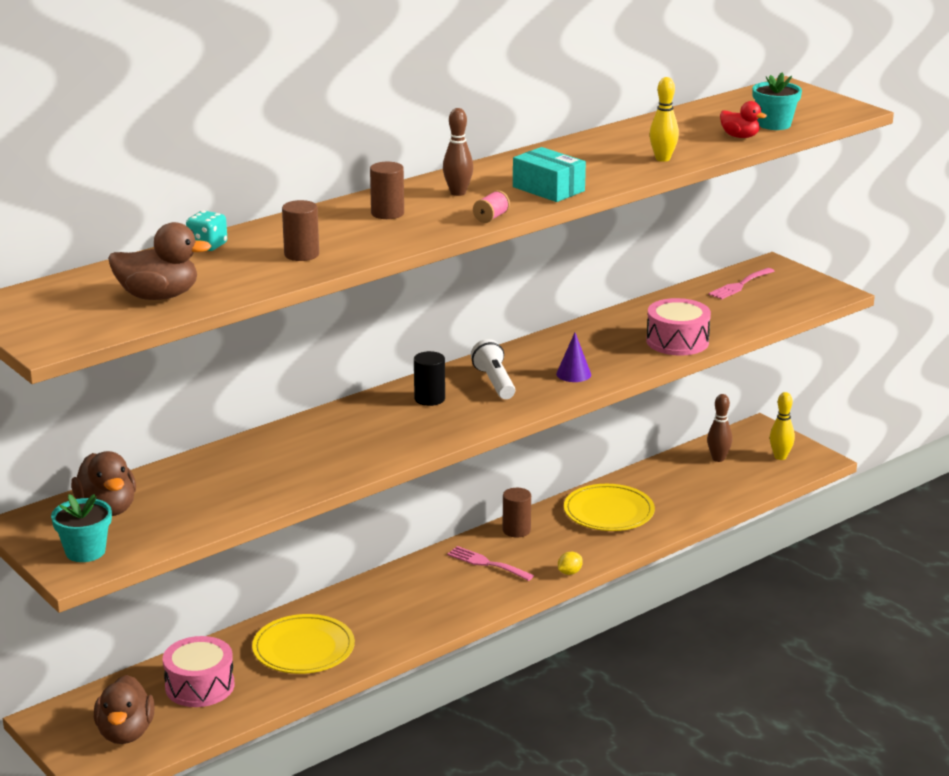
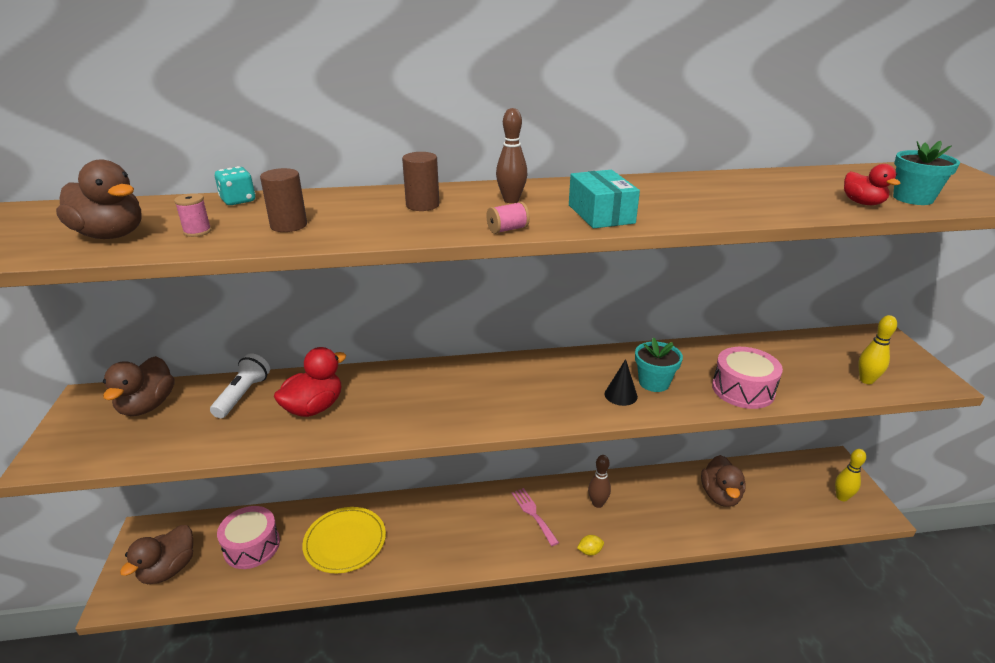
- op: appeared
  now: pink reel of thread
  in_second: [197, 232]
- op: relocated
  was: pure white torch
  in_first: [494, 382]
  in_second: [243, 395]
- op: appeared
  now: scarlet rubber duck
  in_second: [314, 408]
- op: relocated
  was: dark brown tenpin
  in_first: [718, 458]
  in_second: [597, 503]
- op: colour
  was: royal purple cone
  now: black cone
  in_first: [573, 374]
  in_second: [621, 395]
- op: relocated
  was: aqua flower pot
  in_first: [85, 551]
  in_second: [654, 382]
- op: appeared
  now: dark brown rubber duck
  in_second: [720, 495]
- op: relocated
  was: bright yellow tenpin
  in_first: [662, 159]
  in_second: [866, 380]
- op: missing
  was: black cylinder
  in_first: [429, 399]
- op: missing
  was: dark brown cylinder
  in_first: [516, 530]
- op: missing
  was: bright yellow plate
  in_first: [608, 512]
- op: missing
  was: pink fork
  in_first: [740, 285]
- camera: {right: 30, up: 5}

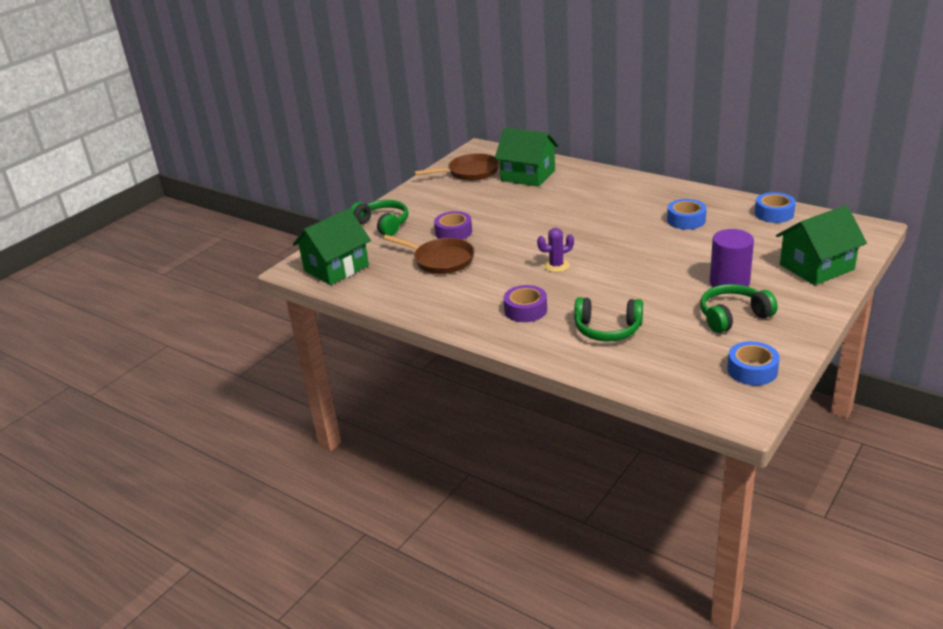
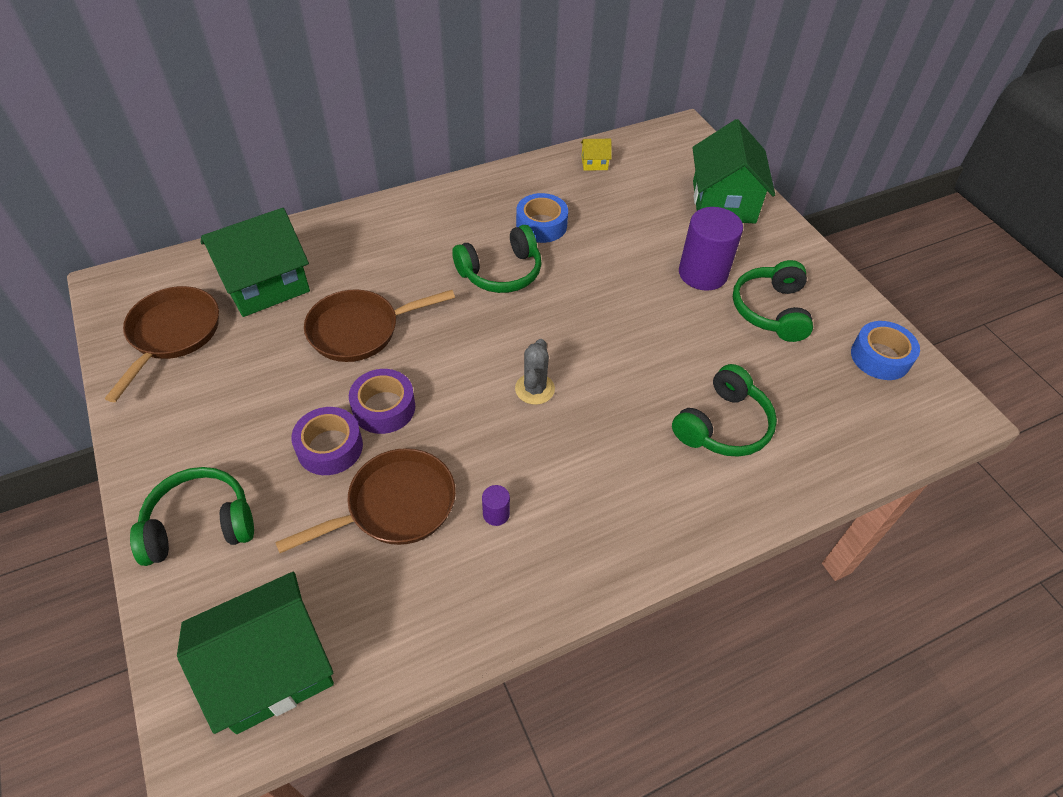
- op: spun
  was: emerald toy house
  in_first: [336, 268]
  in_second: [272, 668]
  clockwise: 75
- op: appeared
  now: dark brown frying pan
  in_second: [360, 330]
- op: relocated
  was: royal purple roll of tape
  in_first: [525, 310]
  in_second: [384, 408]
- op: appeared
  now: emerald over-ear headphones
  in_second: [501, 272]
- op: appeared
  now: royal purple cylinder
  in_second: [496, 514]
- op: colour
  was: royal purple cactus
  now: grey cactus
  in_first: [556, 266]
  in_second: [534, 389]
- op: exchanged
  was: cobalt roll of tape
  now: bright yellow toy house
  in_first: [774, 213]
  in_second: [594, 163]
- camera: {right: -65, up: 20}

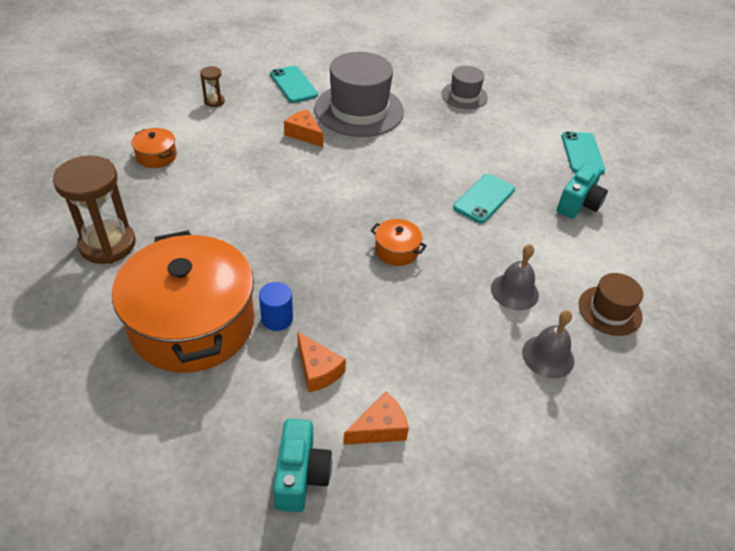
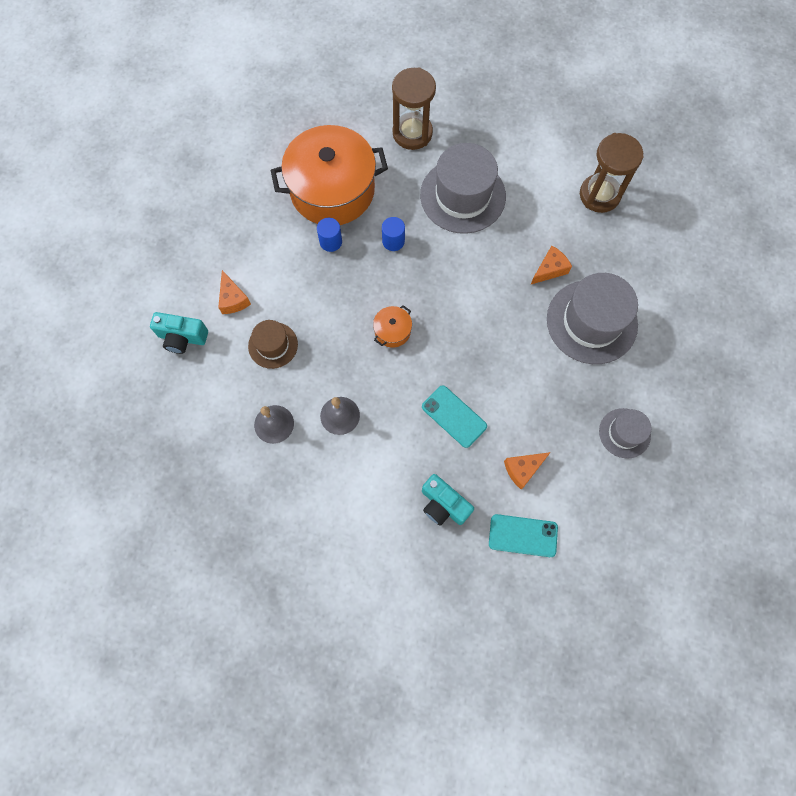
- op: relocated
  was: aqua photo camera
  in_first: [301, 475]
  in_second: [182, 338]
- op: relocated
  was: dark brown hat
  in_first: [610, 310]
  in_second: [273, 345]
- op: appeared
  now: cobalt cylinder
  in_second: [393, 241]
- op: appeared
  now: grey hat
  in_second: [462, 196]
- op: relocated
  was: orange-coloured cheese wedge
  in_first: [318, 370]
  in_second: [523, 469]
- op: size
  was: dark brown sand timer
  in_first: [214, 101]
  in_second: [599, 195]
  ratio: 2.16
- op: missing
  was: orange-coloured pot
  in_first: [156, 156]
- op: missing
  was: aqua mobile phone
  in_first: [293, 85]
- camera: {right: 100, up: 25}

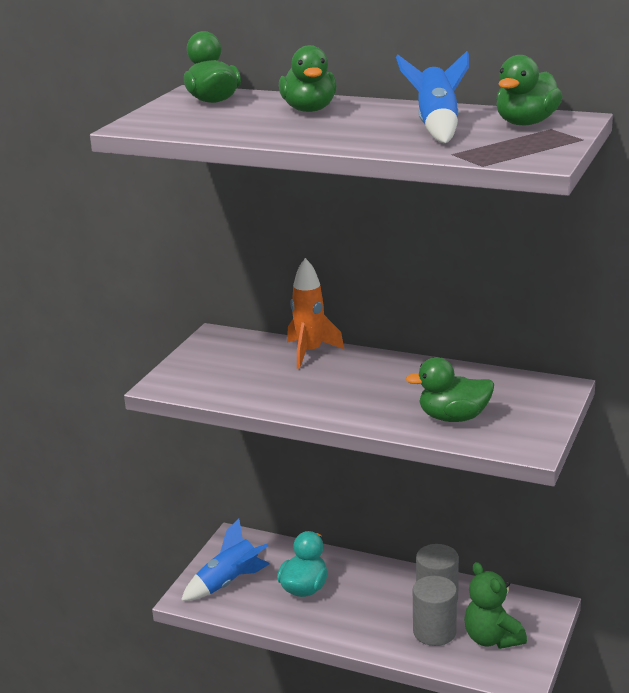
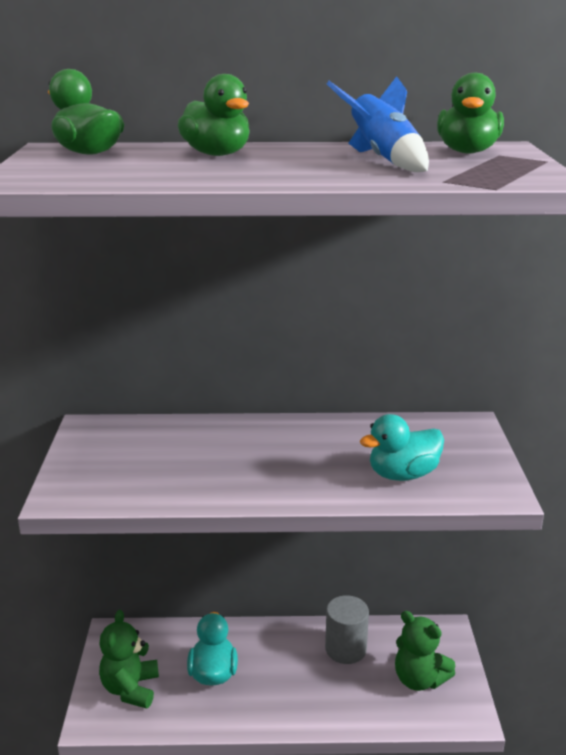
- op: exchanged
  was: cobalt spaceship
  now: emerald teddy bear
  in_first: [229, 583]
  in_second: [130, 689]
- op: colour
  was: emerald rubber duck
  now: aqua rubber duck
  in_first: [453, 417]
  in_second: [402, 475]
- op: missing
  was: orange-coloured spaceship
  in_first: [310, 353]
- op: missing
  was: grey cylinder
  in_first: [434, 632]
- camera: {right: -25, up: 0}

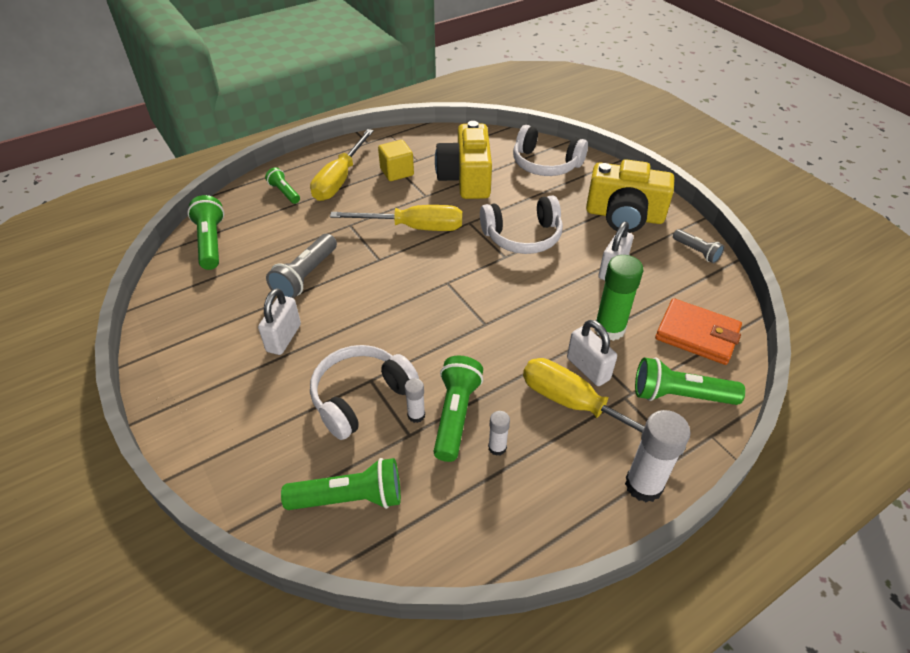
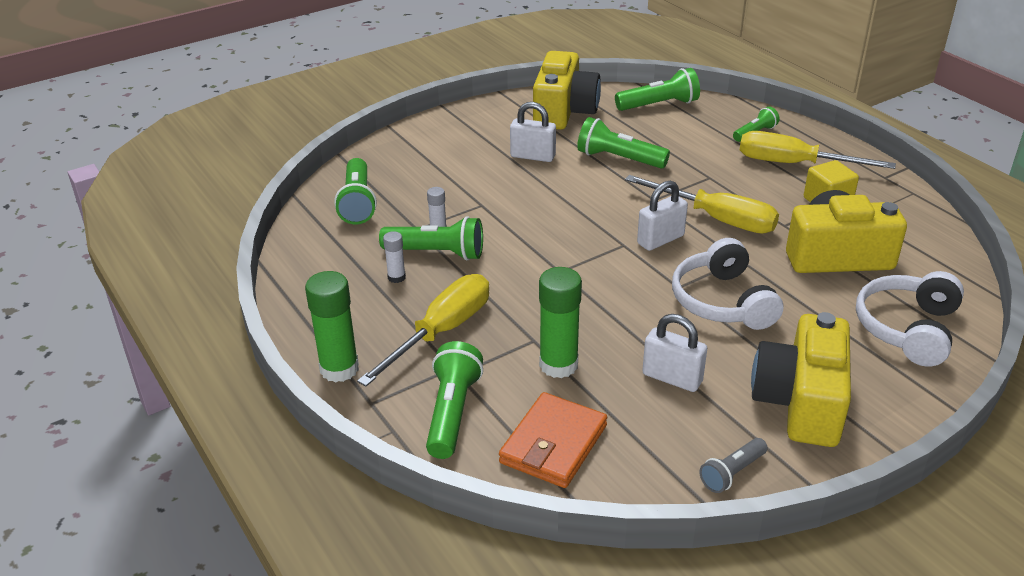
- op: colour
  was: pure white glue
  now: emerald glue
  in_first: [643, 485]
  in_second: [339, 369]
- op: appeared
  now: bright yellow photo camera
  in_second: [564, 111]
- op: colour
  was: grey torch
  now: emerald torch
  in_first: [305, 276]
  in_second: [618, 159]
- op: spun
  was: bright yellow flat screwdriver
  in_first: [414, 227]
  in_second: [716, 219]
  clockwise: -60
- op: relocated
  was: pure white padlock
  in_first: [588, 369]
  in_second: [660, 240]
- op: missing
  was: pure white over-ear headphones
  in_first: [361, 397]
- camera: {right: 90, up: -10}

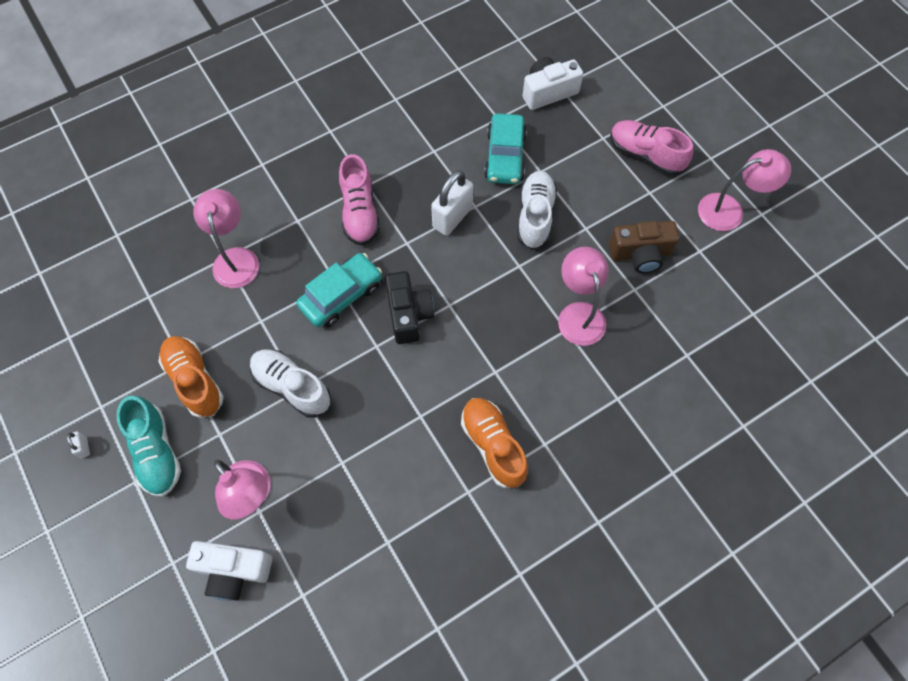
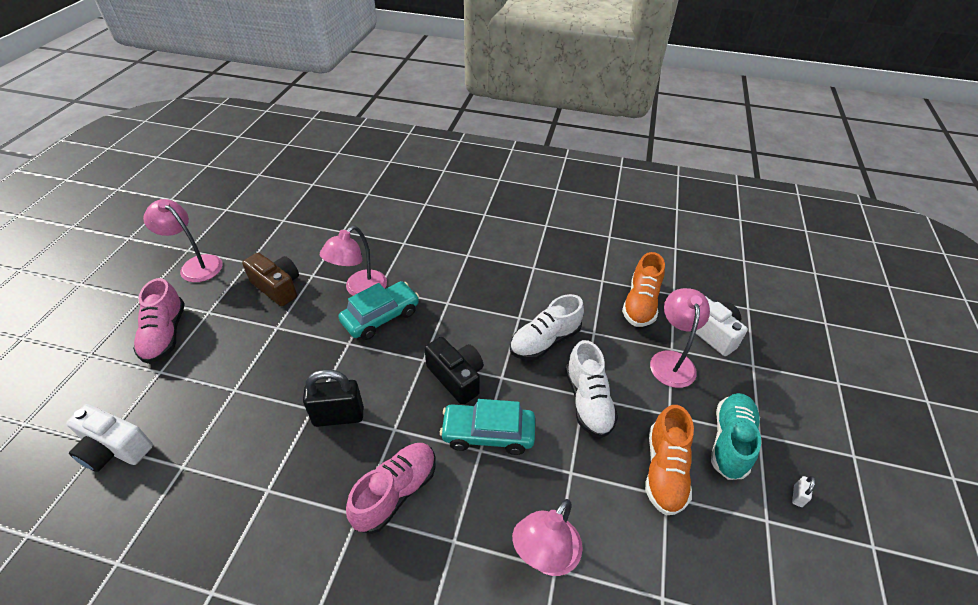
- op: colour
  was: pure white padlock
  now: black padlock
  in_first: [452, 217]
  in_second: [338, 416]
- op: relocated
  was: aqua toy car
  in_first: [505, 156]
  in_second: [381, 317]
- op: spun
  was: black photo camera
  in_first: [408, 314]
  in_second: [456, 377]
  clockwise: 105
- op: relocated
  was: pure white sneaker
  in_first: [535, 216]
  in_second: [545, 341]
- op: relocated
  was: orange-coloured sneaker
  in_first: [493, 445]
  in_second: [640, 303]
- camera: {right: -135, up: -20}

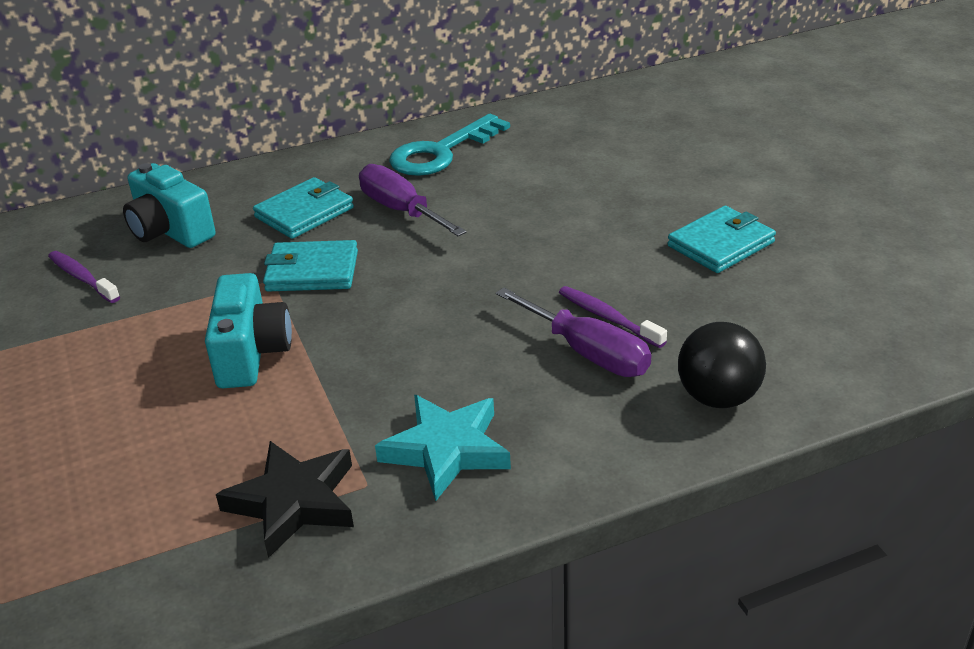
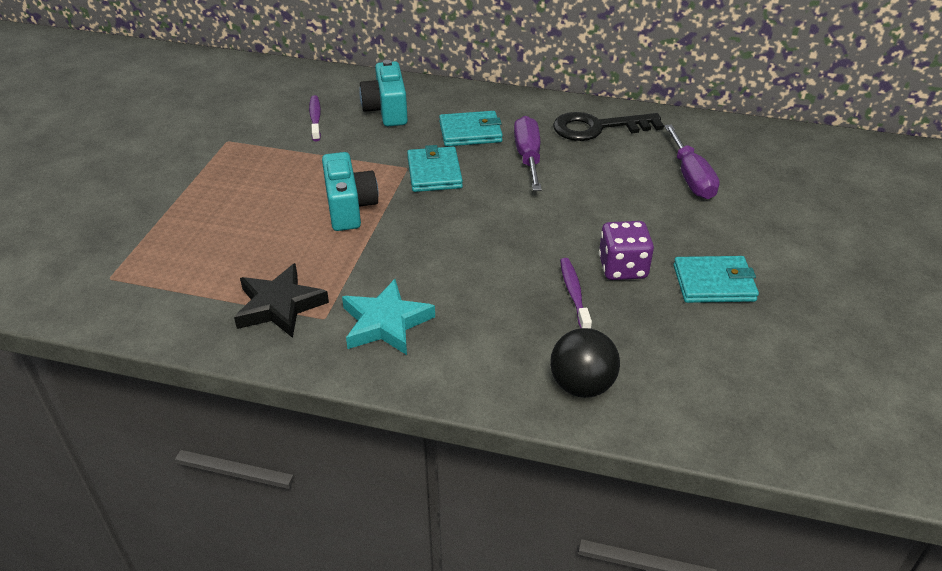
- op: spun
  was: aqua photo camera
  in_first: [251, 354]
  in_second: [349, 207]
  clockwise: -45
- op: spun
  was: aqua billfold
  in_first: [312, 271]
  in_second: [434, 173]
  clockwise: 45
- op: colour
  was: aqua door key
  now: black door key
  in_first: [441, 152]
  in_second: [598, 128]
- op: appeared
  now: royal purple die
  in_second: [622, 268]
- op: relocated
  was: royal purple flat screwdriver
  in_first: [587, 353]
  in_second: [691, 177]
- camera: {right: 35, up: 5}

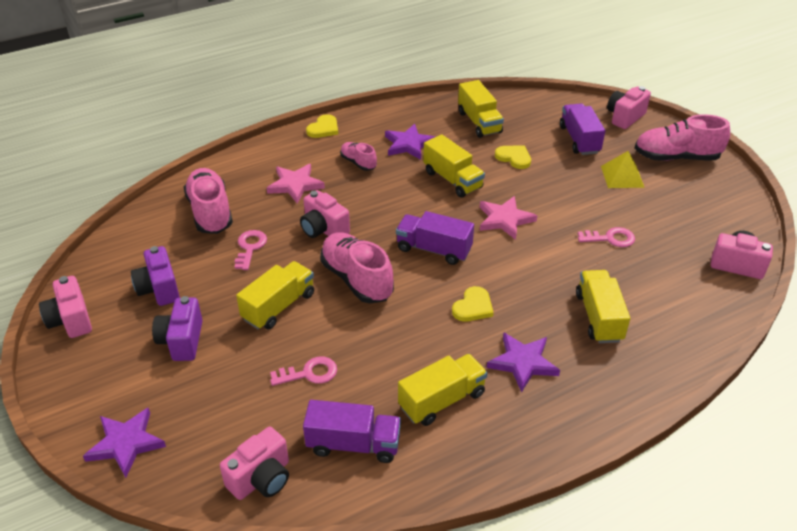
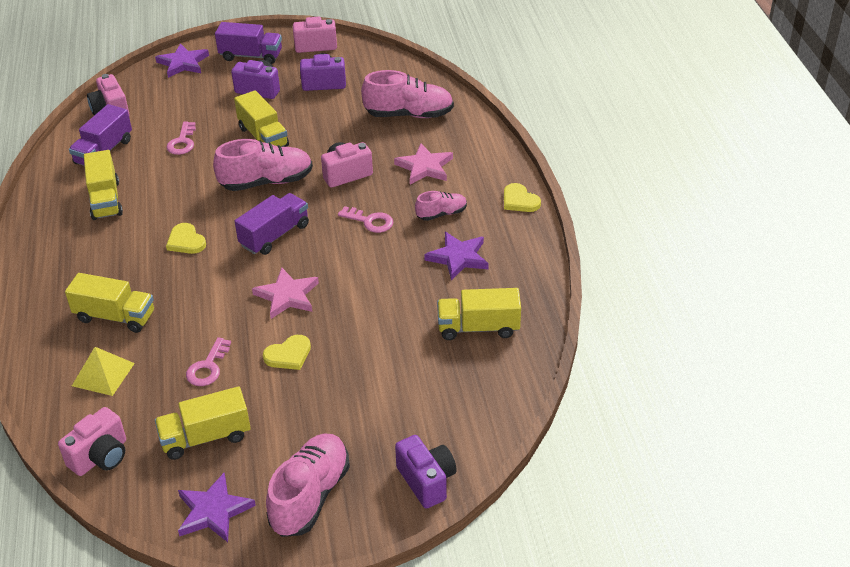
- op: relocated
  was: bright yellow solid pyramid
  in_first: [622, 176]
  in_second: [103, 374]
- op: relocated
  was: bright yellow truck
  in_first: [452, 180]
  in_second: [206, 437]
- op: relocated
  was: royal purple five-pointed star
  in_first: [523, 363]
  in_second: [213, 511]
- op: relocated
  was: royal purple truck
  in_first: [579, 140]
  in_second: [251, 56]
- op: relocated
  was: bright yellow heart shape
  in_first: [514, 158]
  in_second: [288, 355]
- op: relocated
  was: pink door key
  in_first: [250, 247]
  in_second: [370, 221]
- op: colour
  was: pink photo camera
  now: royal purple photo camera
  in_first: [625, 117]
  in_second: [426, 481]
- camera: {right: 110, up: 0}

